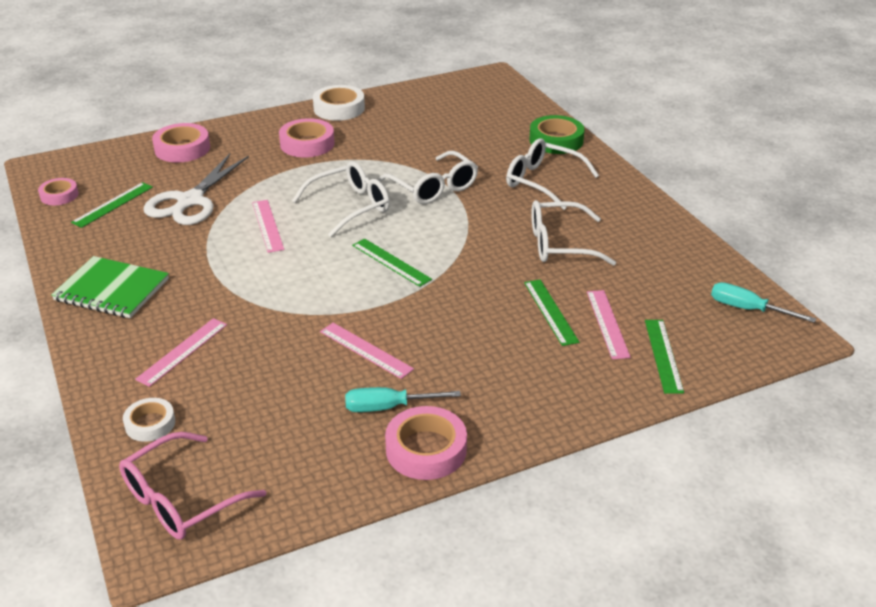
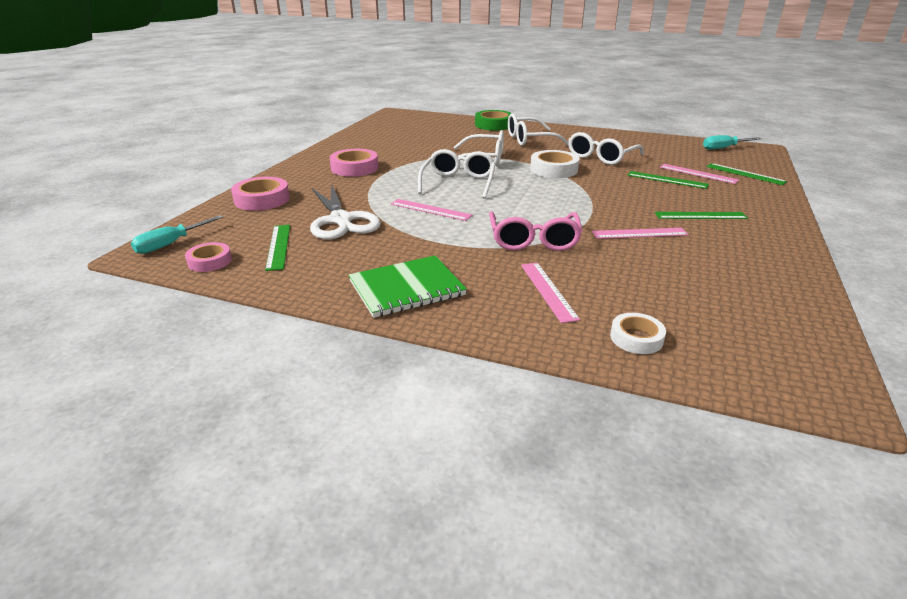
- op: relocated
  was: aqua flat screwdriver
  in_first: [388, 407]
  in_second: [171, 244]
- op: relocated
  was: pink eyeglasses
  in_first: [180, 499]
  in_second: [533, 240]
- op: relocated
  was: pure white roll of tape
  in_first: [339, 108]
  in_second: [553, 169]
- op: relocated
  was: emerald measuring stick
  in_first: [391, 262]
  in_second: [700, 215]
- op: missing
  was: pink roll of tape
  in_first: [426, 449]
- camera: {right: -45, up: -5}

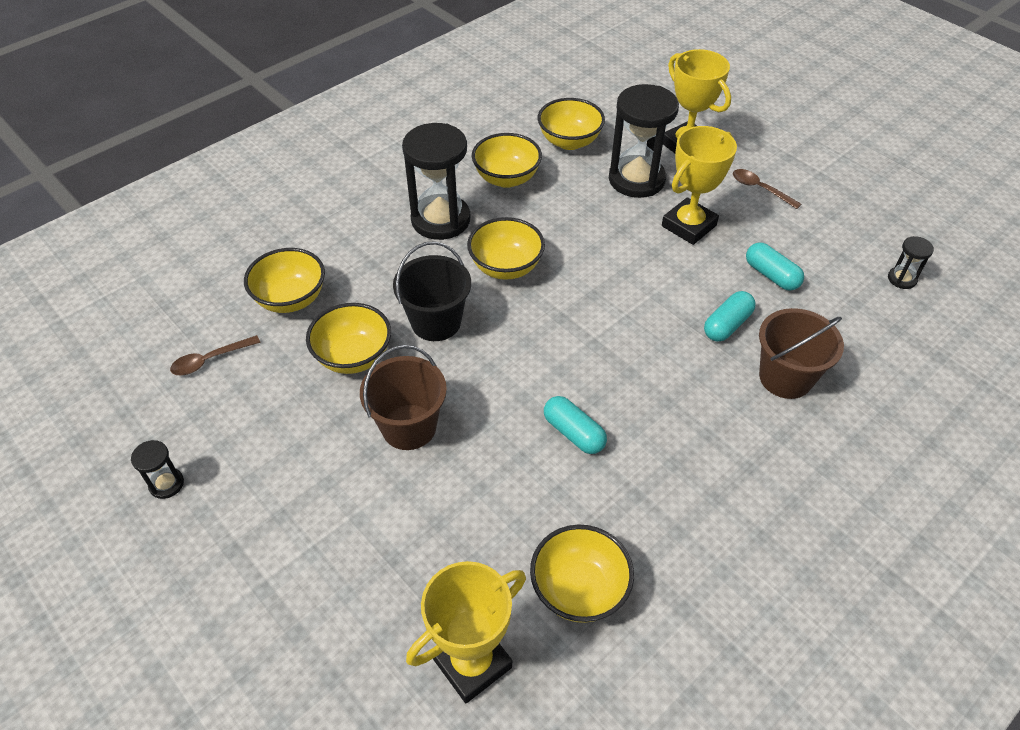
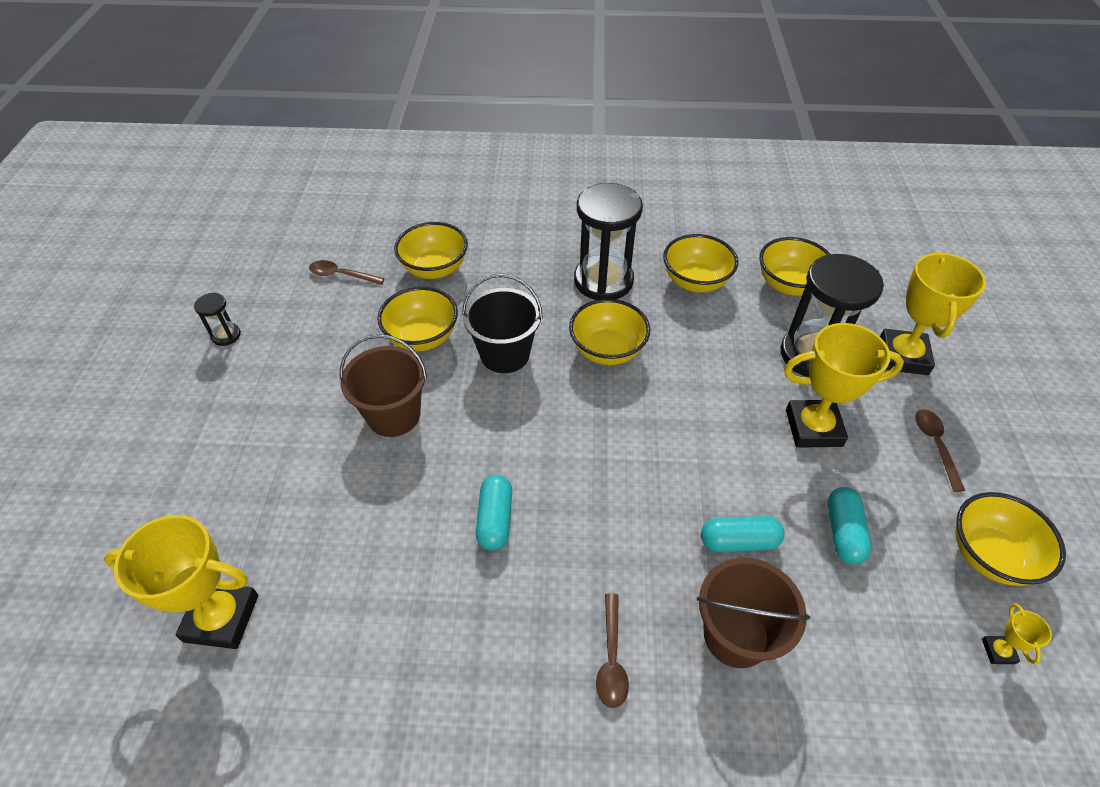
- op: appeared
  now: dark brown teaspoon
  in_second: [611, 659]
- op: relocated
  was: bright yellow bowl
  in_first: [579, 589]
  in_second: [989, 555]
- op: exchanged
  was: black sand timer
  now: bright yellow trophy
  in_first: [902, 279]
  in_second: [998, 651]
- camera: {right: 45, up: 0}

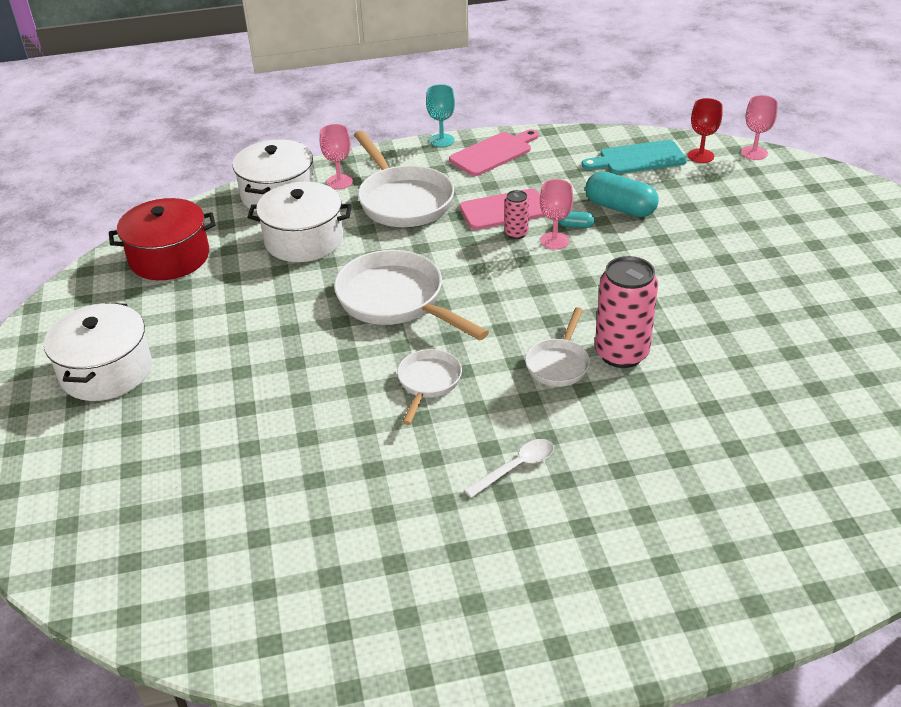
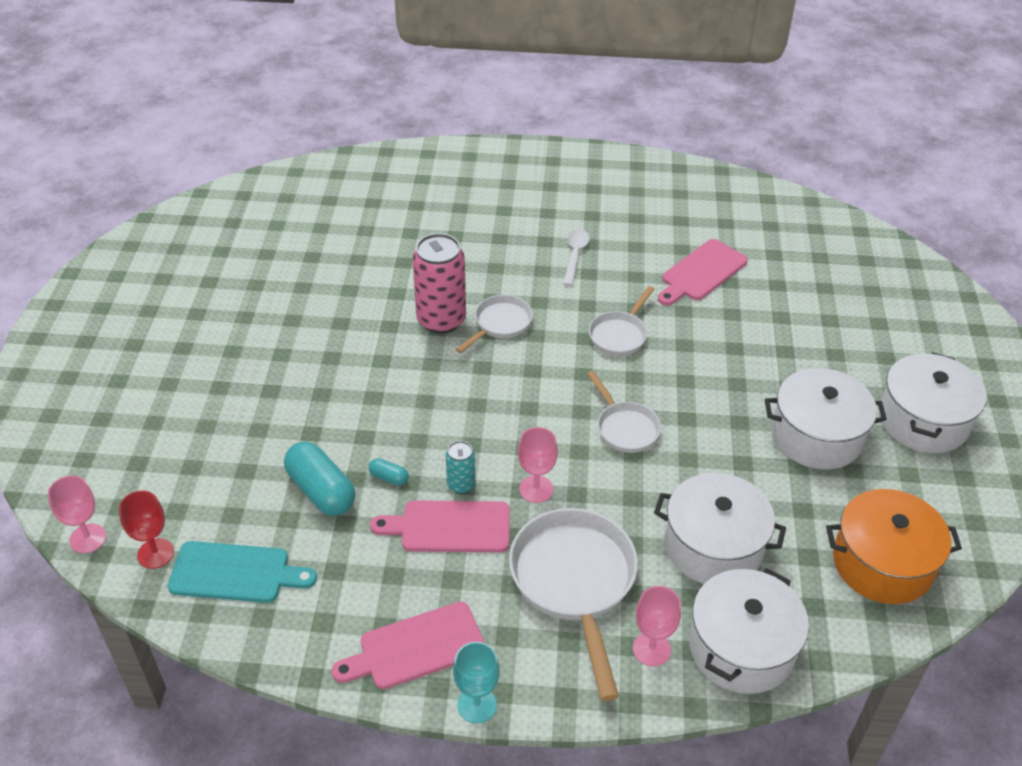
- op: colour
  was: pink soda can
  now: aqua soda can
  in_first: [516, 233]
  in_second: [461, 485]
- op: relocated
  was: pink chalice
  in_first: [554, 241]
  in_second: [536, 489]
- op: spun
  was: pure white teaspoon
  in_first: [516, 467]
  in_second: [575, 256]
  clockwise: 120
- op: size
  was: pure white frying pan
  in_first: [396, 301]
  in_second: [625, 428]
  ratio: 0.55
- op: appeared
  now: pink chopping board
  in_second: [701, 273]
- op: appeared
  now: pure white pot
  in_second: [817, 436]
- op: colour
  was: scarlet pot
  now: orange-coloured pot
  in_first: [169, 257]
  in_second: [882, 563]
- camera: {right: -165, up: 5}

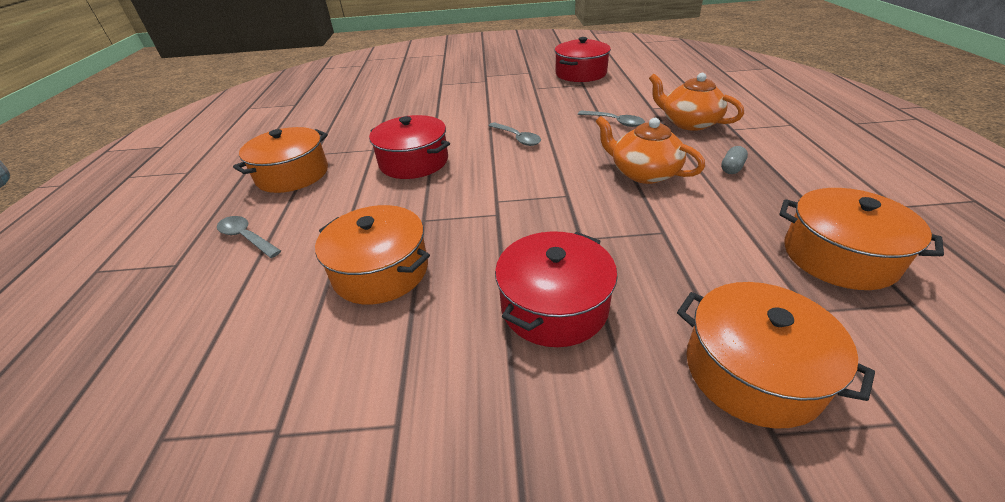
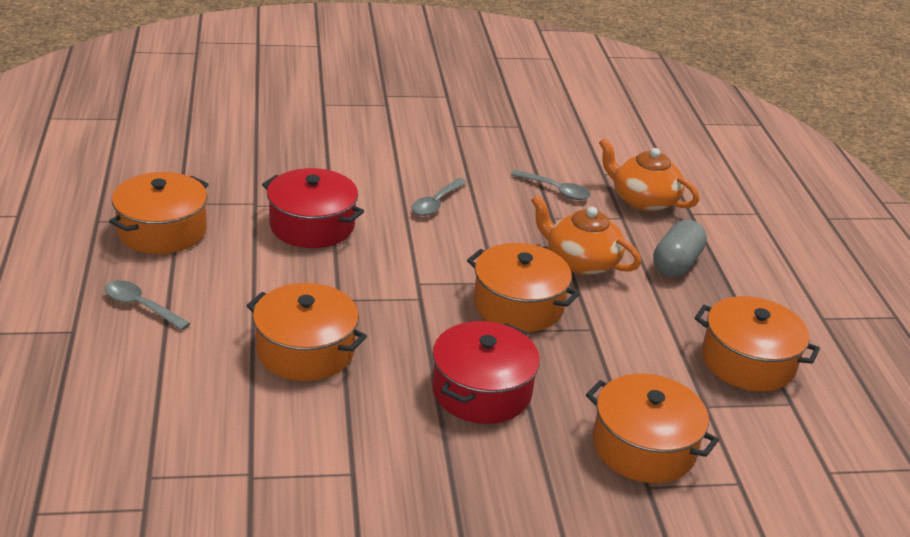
- op: spun
  was: grey teaspoon
  in_first: [517, 138]
  in_second: [436, 203]
  clockwise: 75
- op: appeared
  now: orange-coloured pot
  in_second: [518, 305]
- op: size
  was: grey capsule
  in_first: [731, 168]
  in_second: [676, 263]
  ratio: 1.83
- op: missing
  was: scarlet pot
  in_first: [581, 73]
- camera: {right: -10, up: -5}

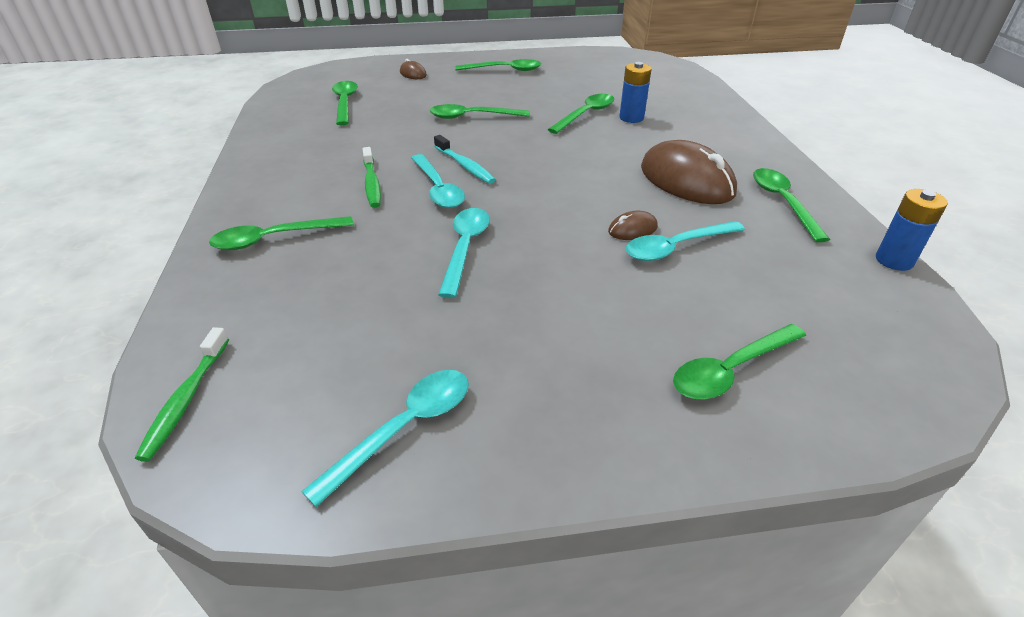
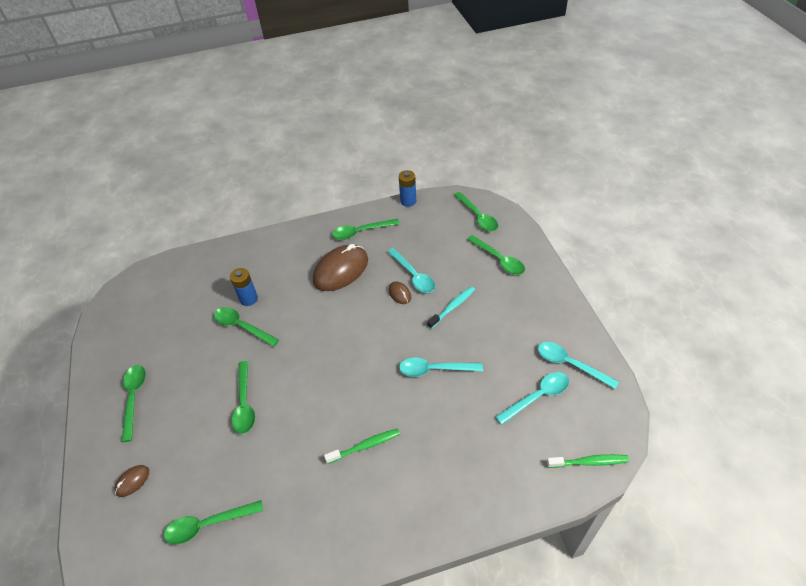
- op: relocated
  was: aqua toothbrush
  in_first: [465, 166]
  in_second: [453, 307]
- op: relocated
  was: emerald teaspoon
  in_first: [274, 239]
  in_second: [477, 216]
- op: relocated
  was: aqua teaspoon
  in_first: [438, 189]
  in_second: [537, 397]
- camera: {right: -95, up: 10}

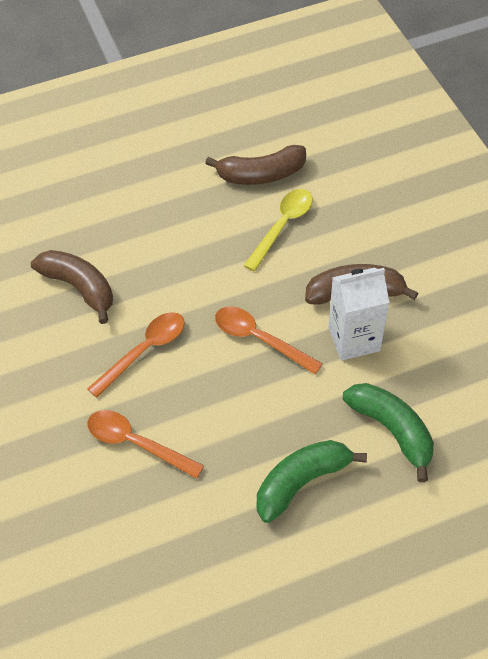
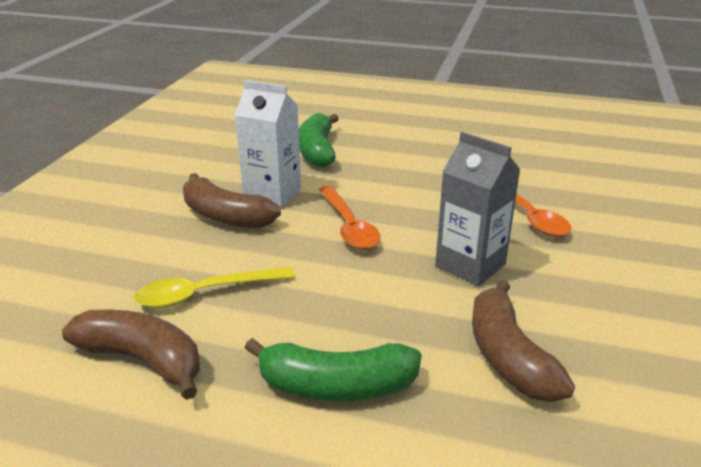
- op: relocated
  was: emerald banana
  in_first: [302, 482]
  in_second: [336, 386]
- op: exchanged
  was: orange-coloured teaspoon
  now: grey milk carton
  in_first: [144, 351]
  in_second: [470, 265]
- camera: {right: -145, up: -25}

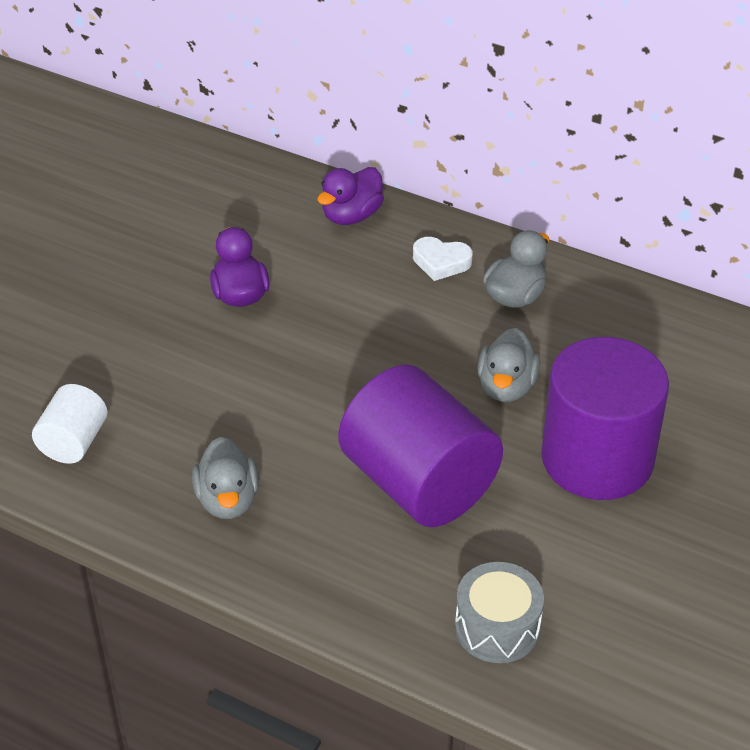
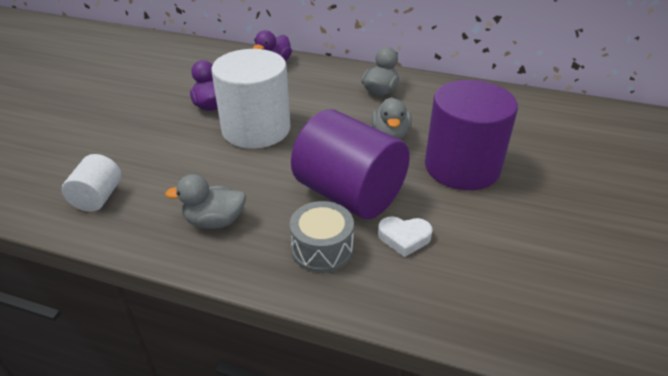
- op: spun
  was: grey rubber duck
  in_first: [227, 500]
  in_second: [215, 221]
  clockwise: 105
- op: appeared
  now: pure white cylinder
  in_second: [256, 129]
- op: relocated
  was: grey drum
  in_first: [497, 627]
  in_second: [322, 249]
- op: relocated
  was: pure white heart shape
  in_first: [441, 262]
  in_second: [404, 238]
- camera: {right: -10, up: -5}

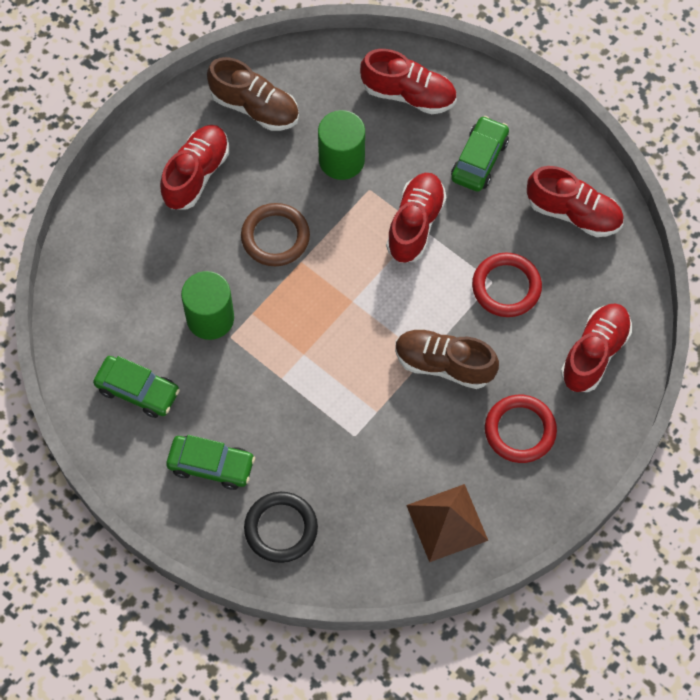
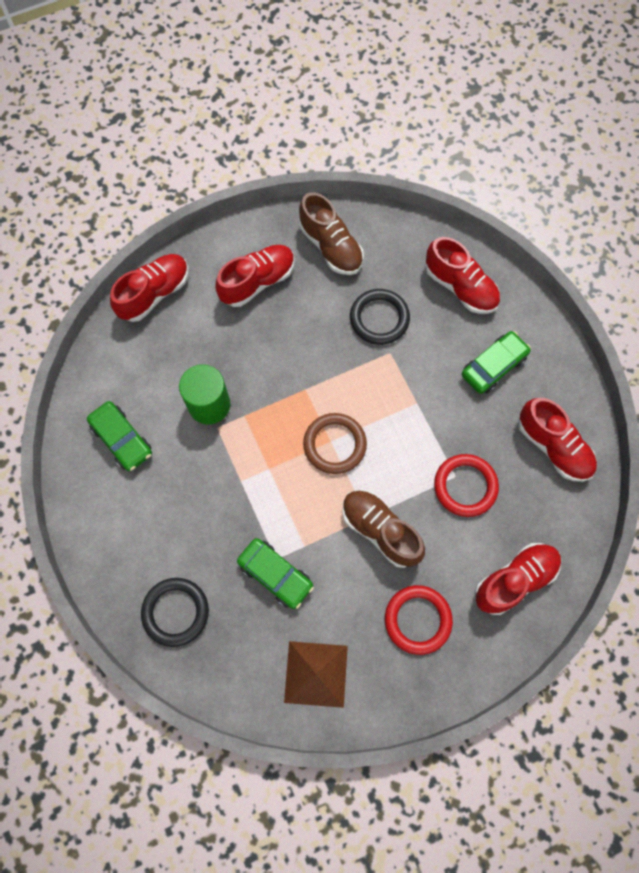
- op: relocated
  was: scarlet sneaker
  in_first: [415, 224]
  in_second: [154, 293]
- op: relocated
  was: emerald toy car
  in_first: [211, 465]
  in_second: [275, 575]
- op: relocated
  was: dark brown hoop
  in_first: [275, 237]
  in_second: [334, 444]
- op: exchanged
  was: emerald cylinder
  now: black hoop
  in_first: [341, 160]
  in_second: [379, 318]
- camera: {right: 25, up: 5}

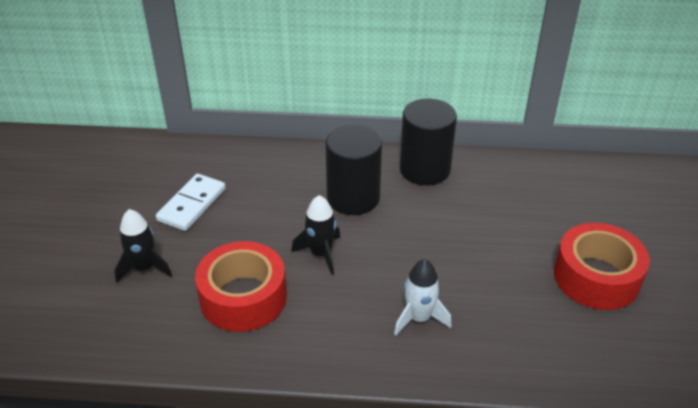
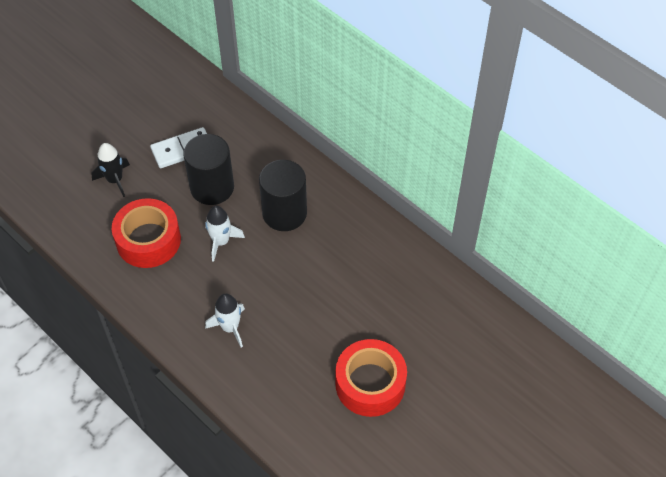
- op: relocated
  was: black cylinder
  in_first: [424, 169]
  in_second: [212, 187]
- op: colour
  was: black spaceship
  now: pure white spaceship
  in_first: [321, 253]
  in_second: [221, 241]
- camera: {right: 40, up: 15}

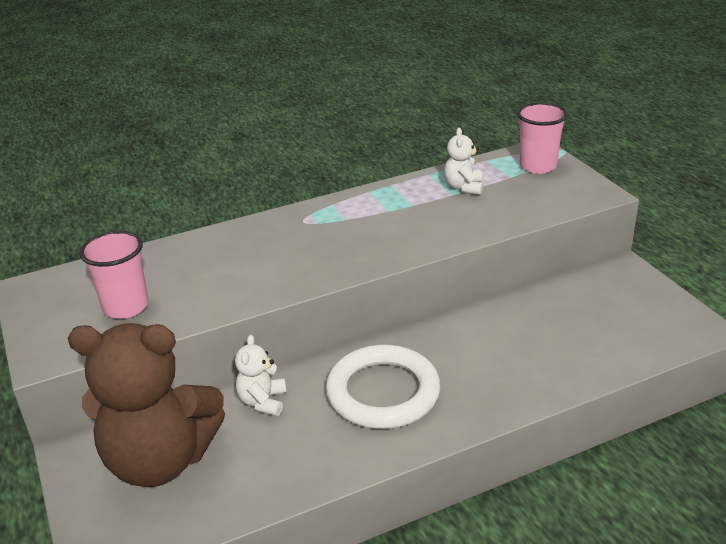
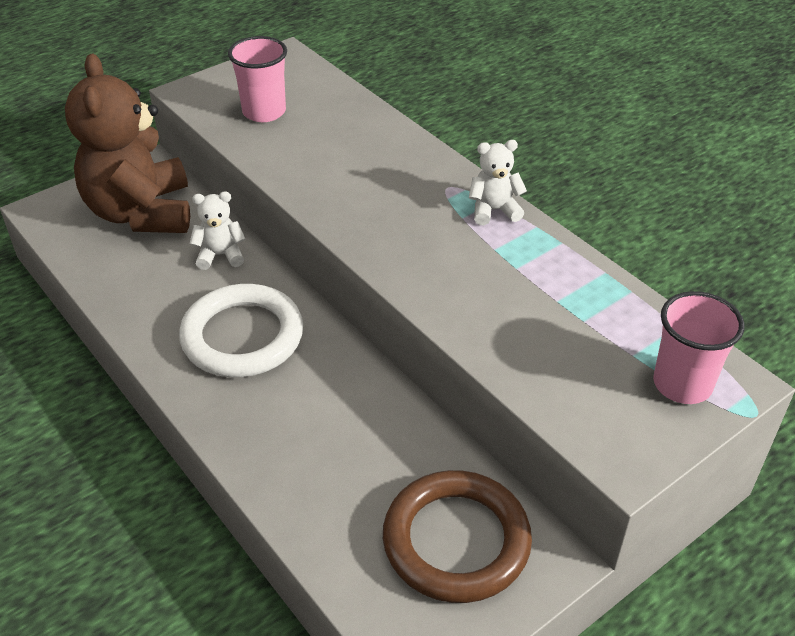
- op: appeared
  now: dark brown hoop
  in_second: [456, 541]
- op: relocated
  was: pure white teddy bear
  in_first: [463, 187]
  in_second: [494, 210]
- camera: {right: 75, up: 10}

